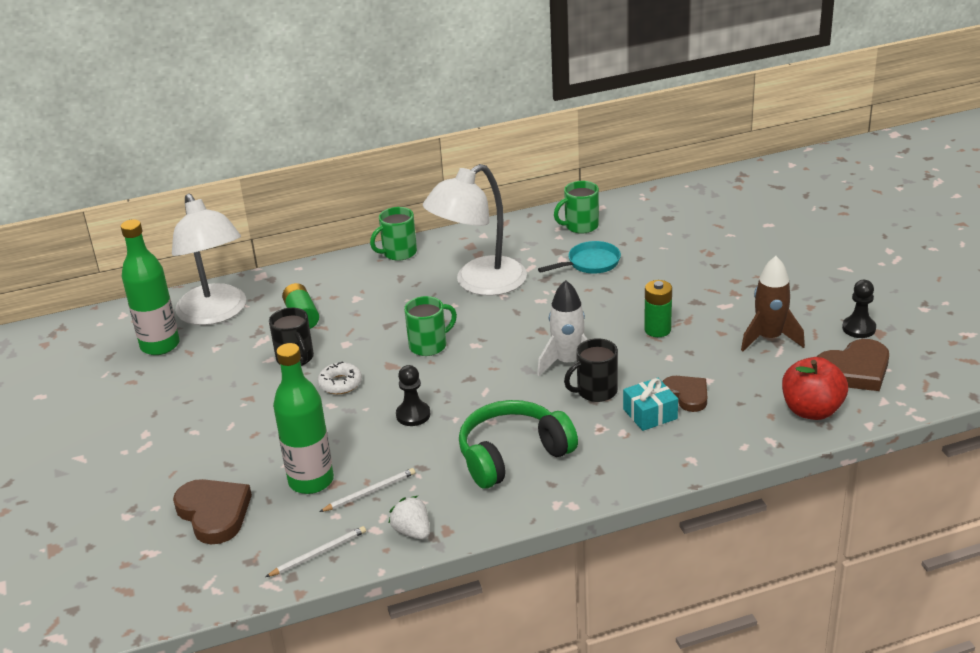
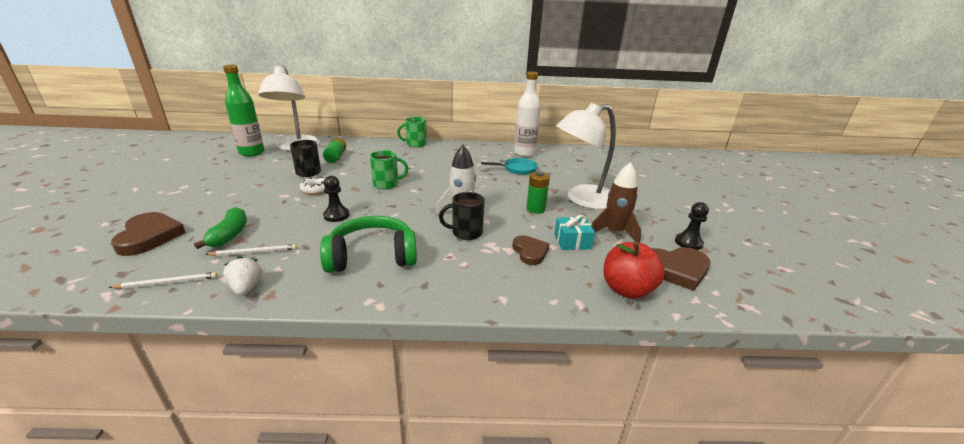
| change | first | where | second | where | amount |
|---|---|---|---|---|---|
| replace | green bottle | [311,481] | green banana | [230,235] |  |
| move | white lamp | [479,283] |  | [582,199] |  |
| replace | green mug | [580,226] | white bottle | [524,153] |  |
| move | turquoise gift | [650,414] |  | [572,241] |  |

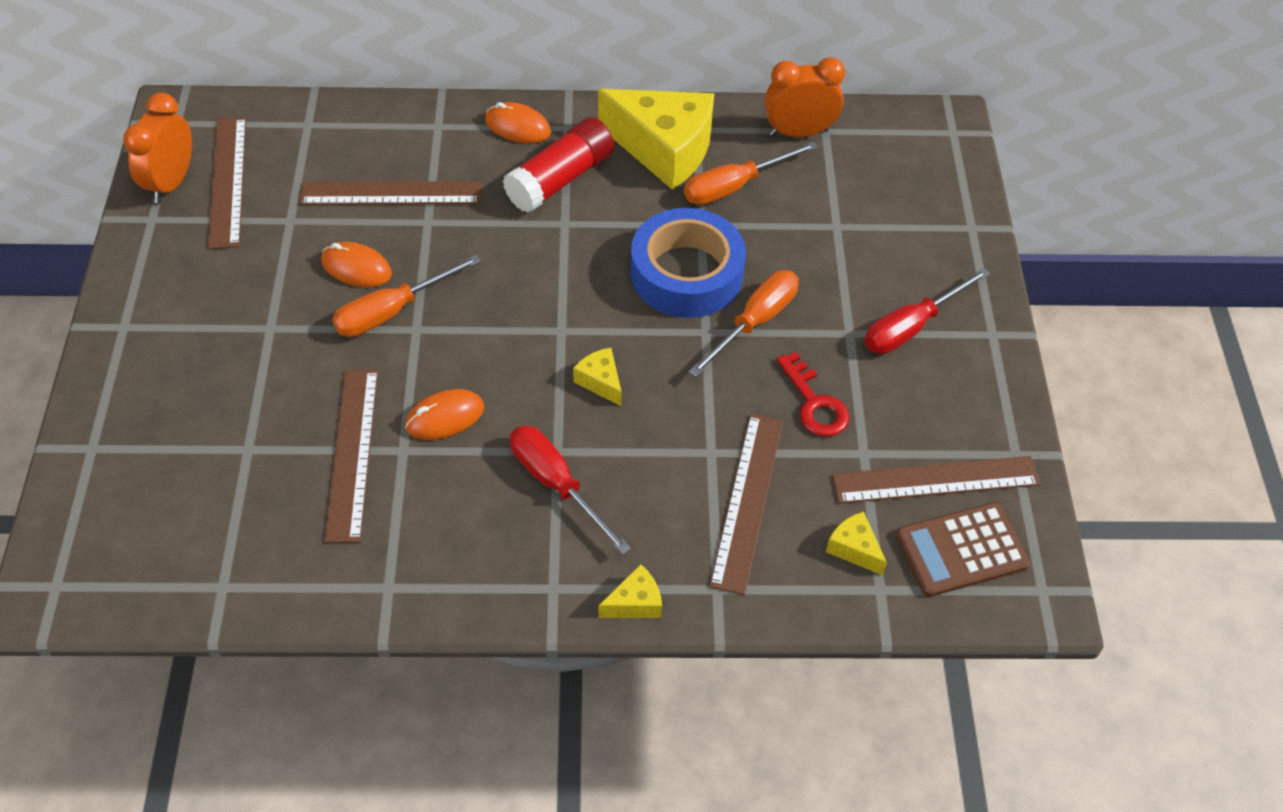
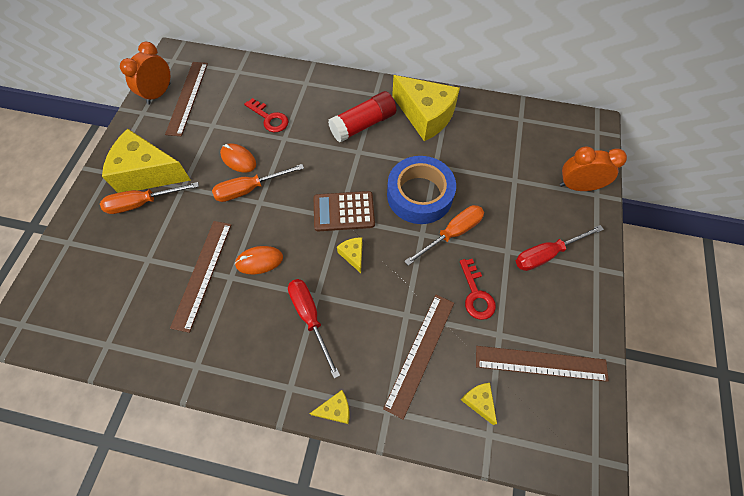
| change | first | where | second | where | amount |
|---|---|---|---|---|---|
| replace | brown ruler | [391,193] | red key | [269,118] |  |
| delete | orange mouse | [517,126] |  |  |  |
| move | orange screwdriver | [734,186] |  | [142,203] |  |
| move | orange clock | [798,132] |  | [577,186] |  |
| move | brown calculator | [961,550] |  | [344,211] |  |
| insert |  |  | yellow cheese | [148,173] |  |

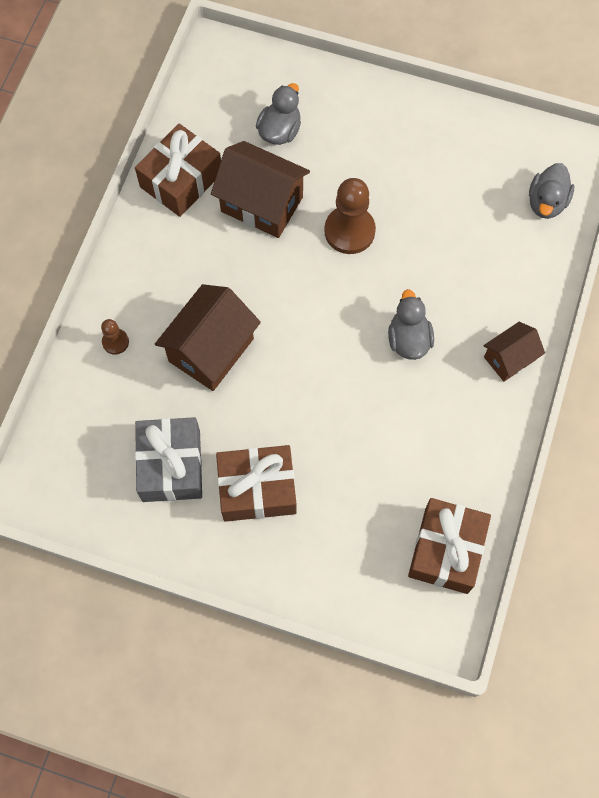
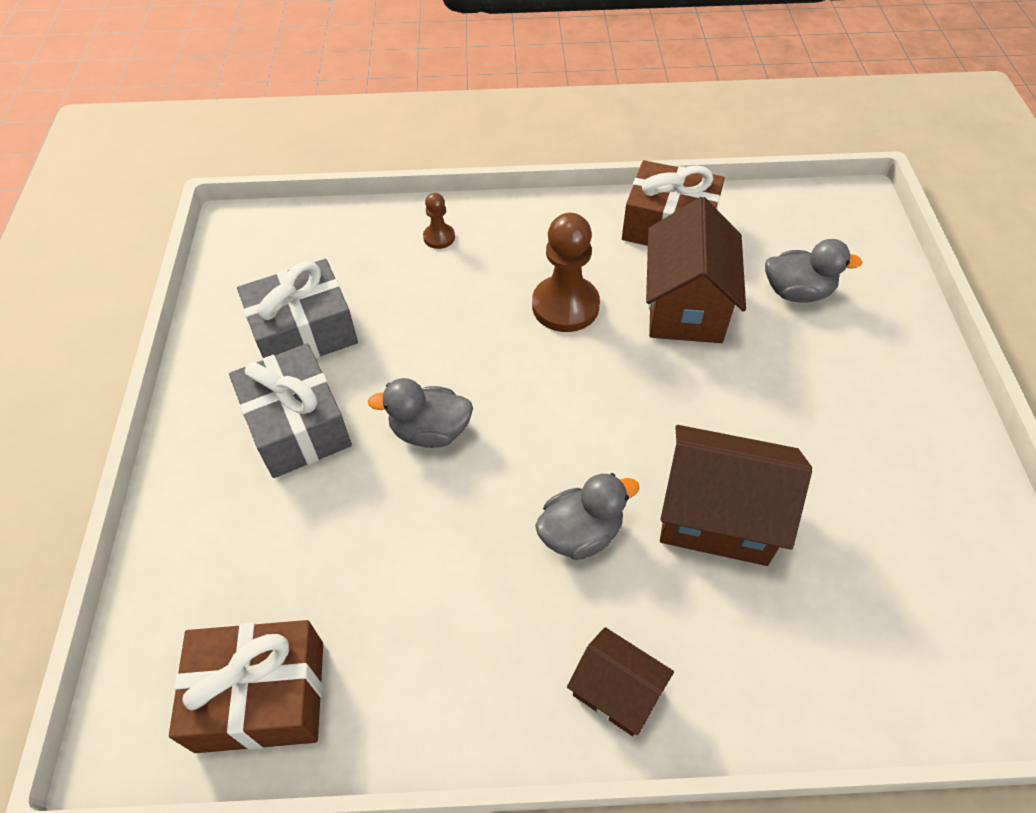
| change | first | where | second | where | amount |
|---|---|---|---|---|---|
| move | brown house | [211,350] |  | [717,516] |  |
| recolor | brown gift | [257,489] | grey gift | [297,425] |  |
| move | brown pawn | [349,231] |  | [565,306] |  |
| move | grey duck | [546,202] |  | [430,431] |  |

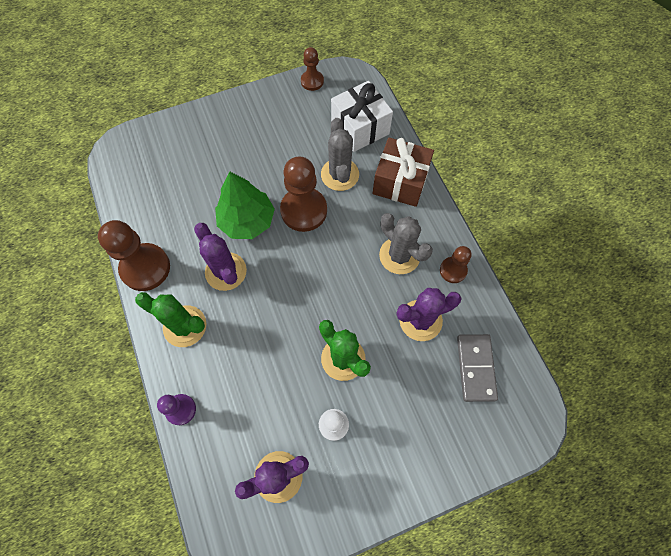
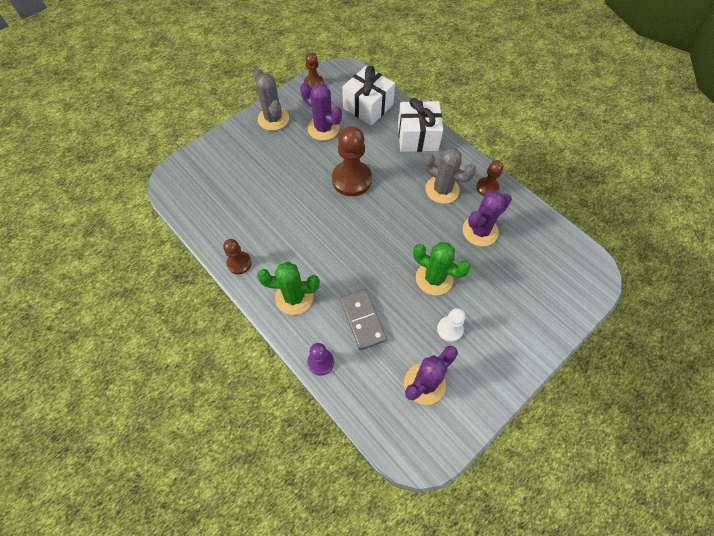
| change | first | where | second | where | amount |
|---|---|---|---|---|---|
| resize | brown pawn | [145,268] |  | [239,263] | x0.55 |
| move | purple cactus | [226,271] |  | [323,128] |  |
| delete | green tree | [247,220] |  |  |  |
| move | grey cactus | [340,174] |  | [273,119] |  |
| recolor | brown gift | [400,182] | white gift | [417,137] |  |
| move | grey domino | [475,368] |  | [362,320] |  |

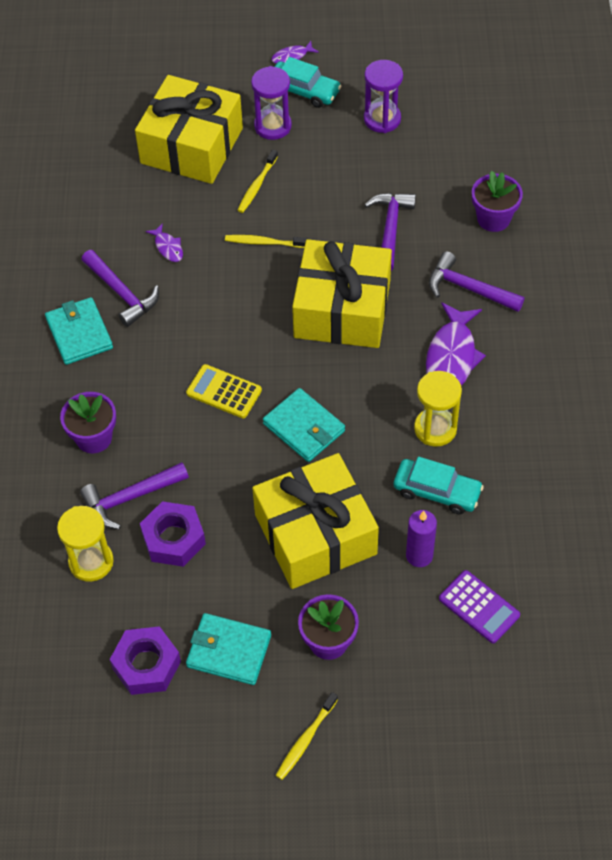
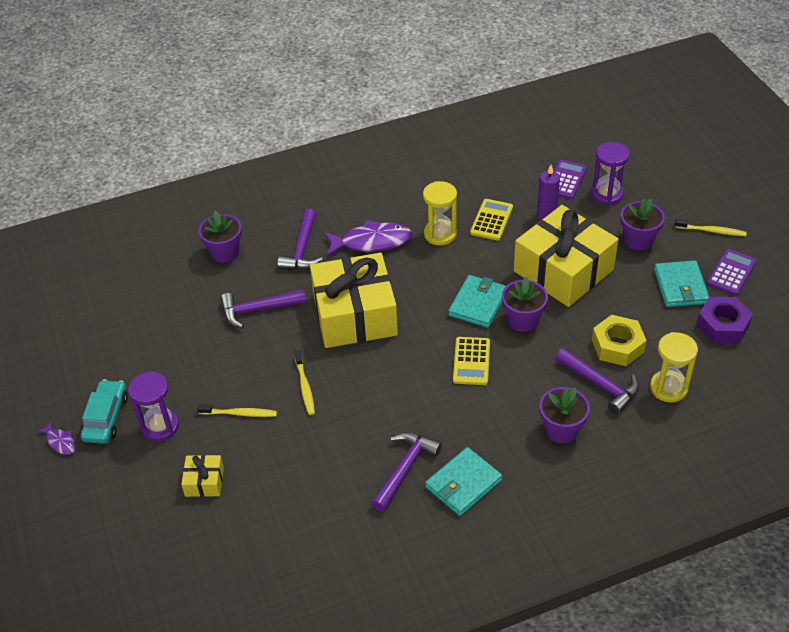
| change | first | where | second | where | amount |
|---|---|---|---|---|---|
| resize | yellow gift | [192,146] |  | [204,481] | x0.42 |
| recolor | purple nut | [173,539] | yellow nut | [617,346] |  |
| delete | purple fish | [168,247] |  |  |  |
| move | purple hourglass | [382,119] |  | [607,194] |  |
| replace | turquoise car | [437,491] | yellow calculator | [491,220] |  |
| insert |  |  | purple flower pot | [523,320] |  |
| insert |  |  | purple calculator | [731,272] |  |

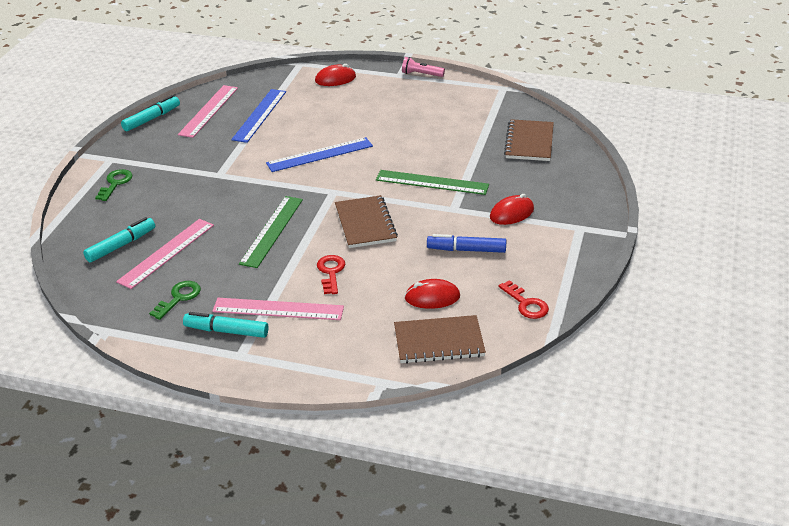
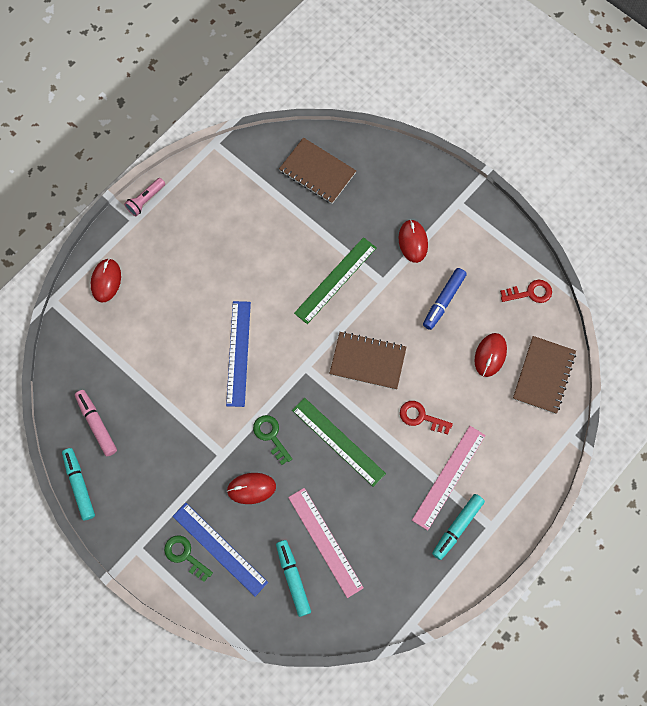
| change | first | where | second | where | amount |
|---|---|---|---|---|---|
| move | green key | [179,298] |  | [271,436] |  |
| replace | pink ruler | [209,111] | pink marker | [97,424] |  |
| move | blue ruler | [259,115] |  | [220,549] |  |
| insert |  |  | red mouse | [251,488] |  |

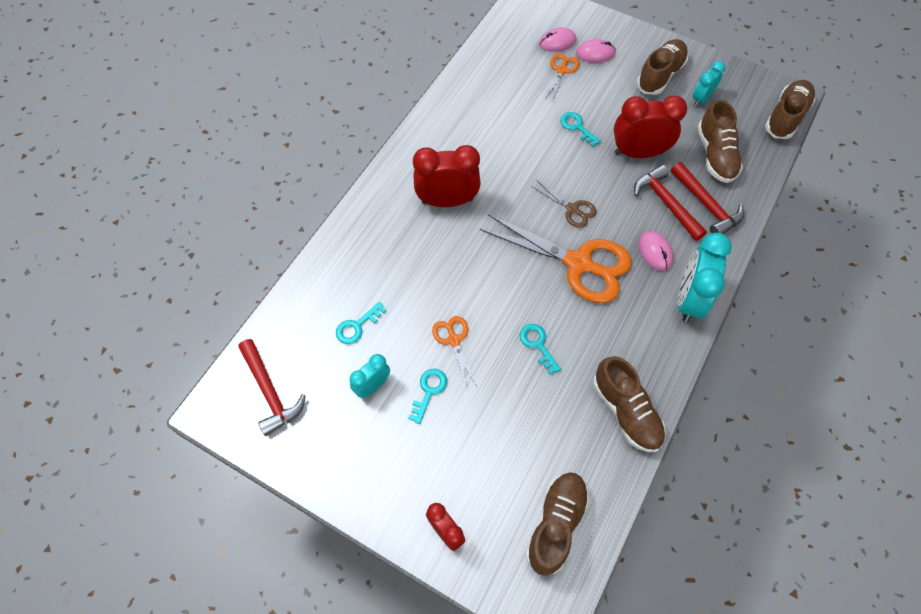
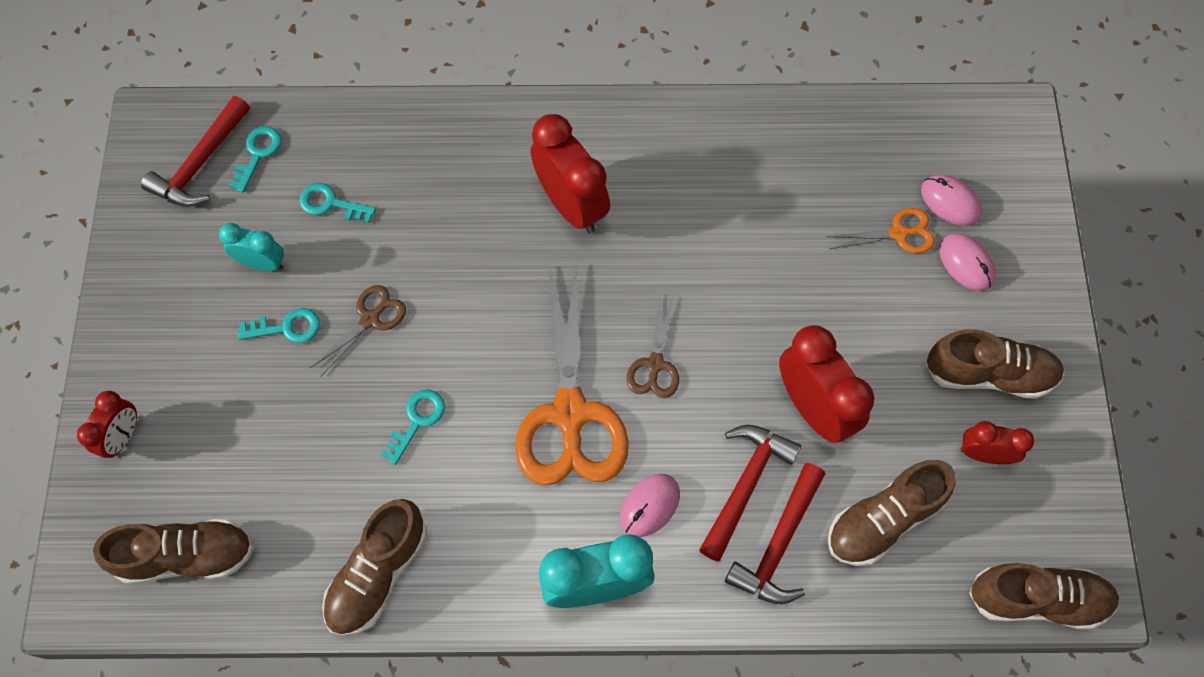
| change | first | where | second | where | amount |
|---|---|---|---|---|---|
| recolor | orange scissors | [453,340] | brown scissors | [370,319] |  |
| move | turquoise key | [577,127] |  | [258,154] |  |
| recolor | turquoise clock | [701,99] | red clock | [984,454] |  |

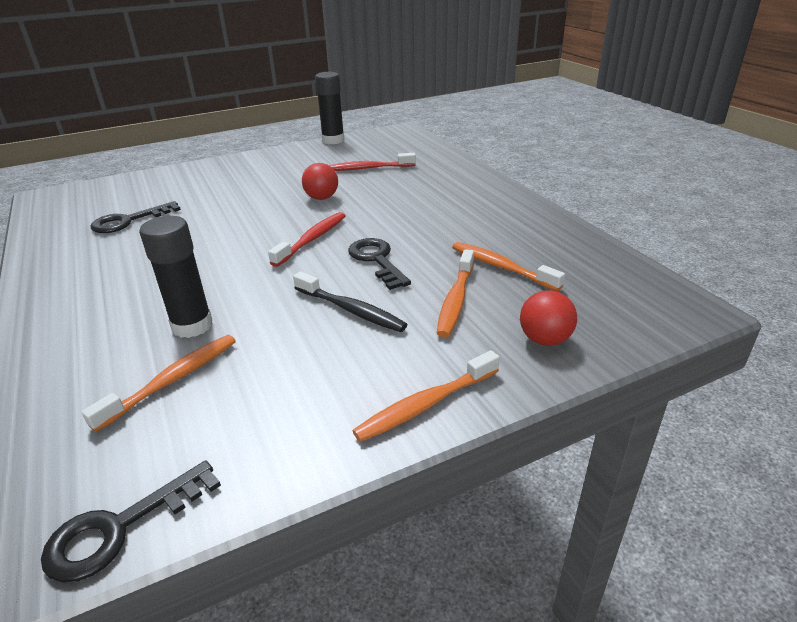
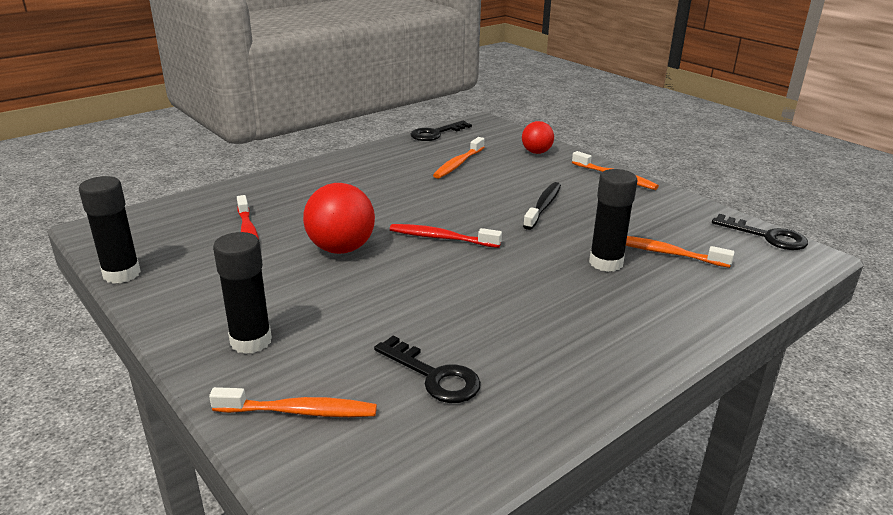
| change | first | where | second | where | amount |
|---|---|---|---|---|---|
| resize | red ball | [322,198] |  | [341,249] | x1.64 |
| move | black key | [376,260] |  | [435,133] |  |
| move | orange toothbrush | [456,300] |  | [300,411] |  |
| insert |  |  | black glue stick | [251,341] |  |

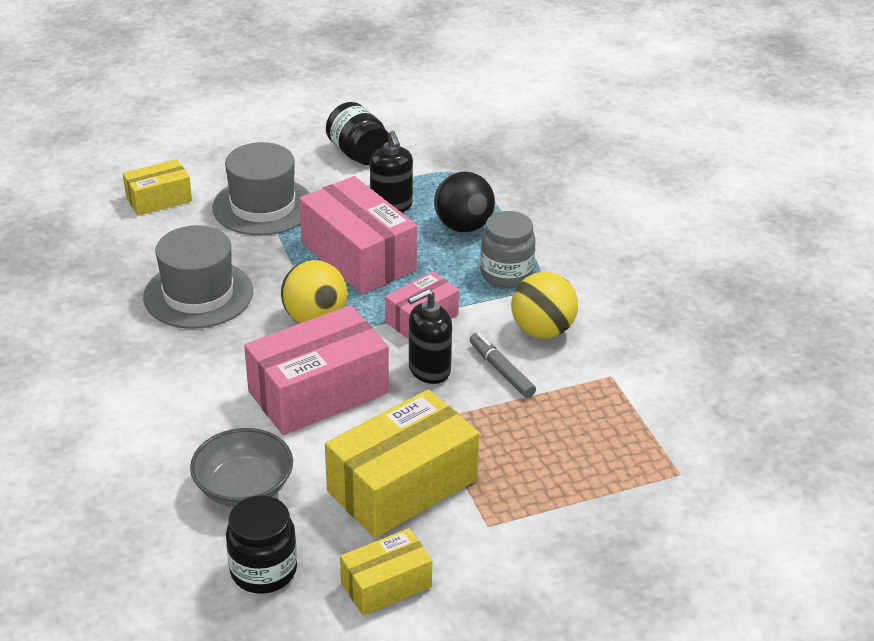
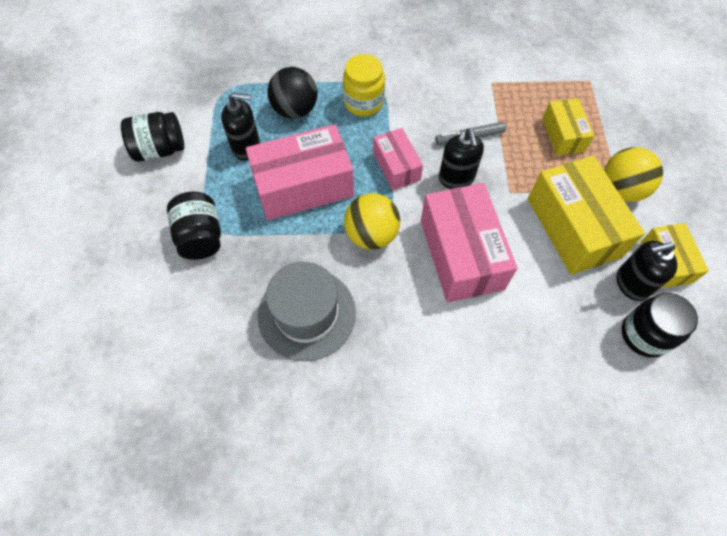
| change | first | where | second | where | amount |
|---|---|---|---|---|---|
| move | yellow box | [159,199] |  | [563,135] |  |
| delete | grey bowl | [244,487] |  |  |  |
| replace | grey hat | [263,206] | black jar | [200,237] |  |
| recolor | grey jar | [506,274] | yellow jar | [363,102] |  |
| move | yellow ball | [542,330] |  | [621,189] |  |
| insert |  |  | black soap dispenser | [631,283] |  |

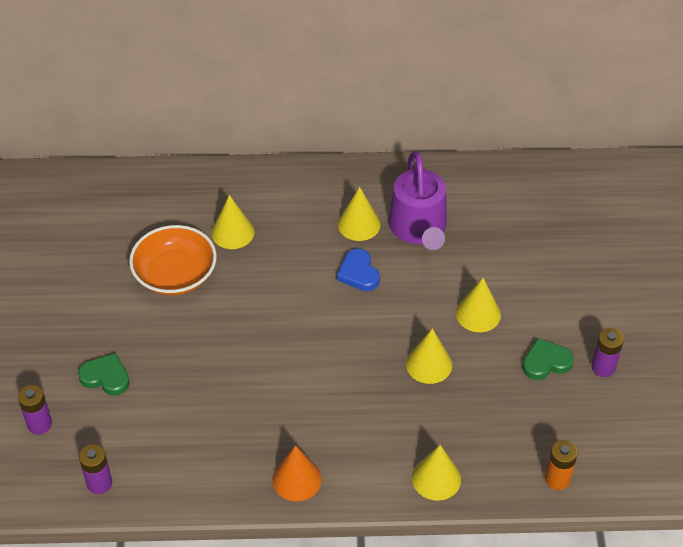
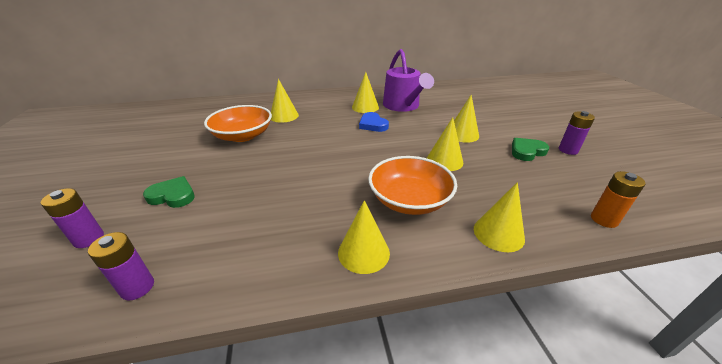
| change | first | where | second | where | amount |
|---|---|---|---|---|---|
| recolor | orange cone | [297,479] | yellow cone | [363,252] |  |
| insert |  |  | orange bowl | [409,200] |  |

